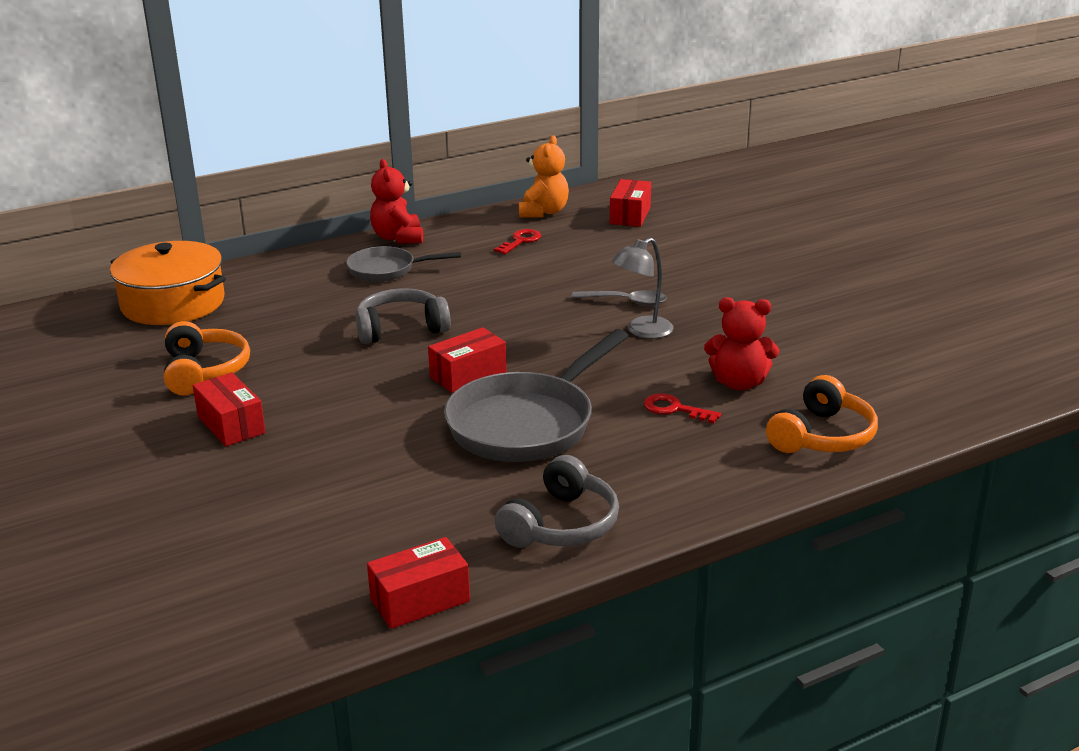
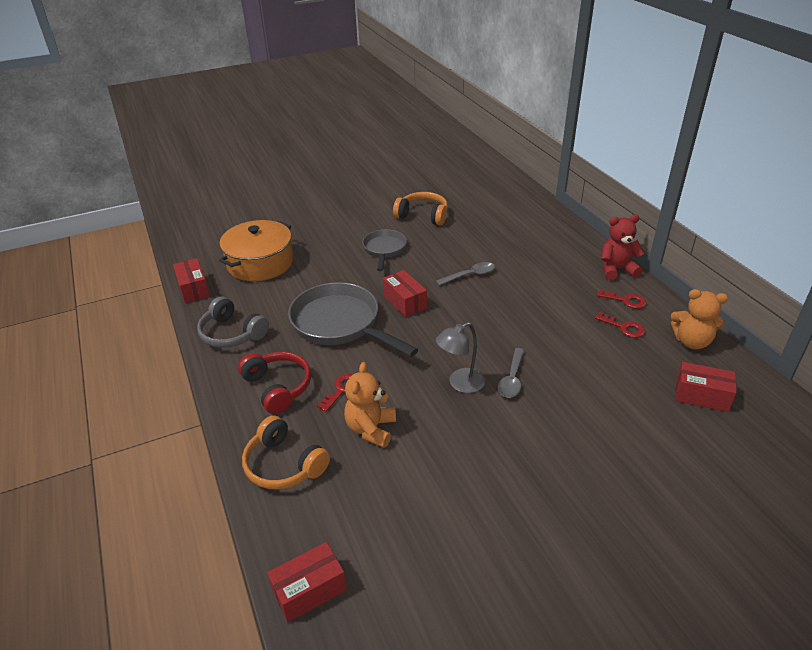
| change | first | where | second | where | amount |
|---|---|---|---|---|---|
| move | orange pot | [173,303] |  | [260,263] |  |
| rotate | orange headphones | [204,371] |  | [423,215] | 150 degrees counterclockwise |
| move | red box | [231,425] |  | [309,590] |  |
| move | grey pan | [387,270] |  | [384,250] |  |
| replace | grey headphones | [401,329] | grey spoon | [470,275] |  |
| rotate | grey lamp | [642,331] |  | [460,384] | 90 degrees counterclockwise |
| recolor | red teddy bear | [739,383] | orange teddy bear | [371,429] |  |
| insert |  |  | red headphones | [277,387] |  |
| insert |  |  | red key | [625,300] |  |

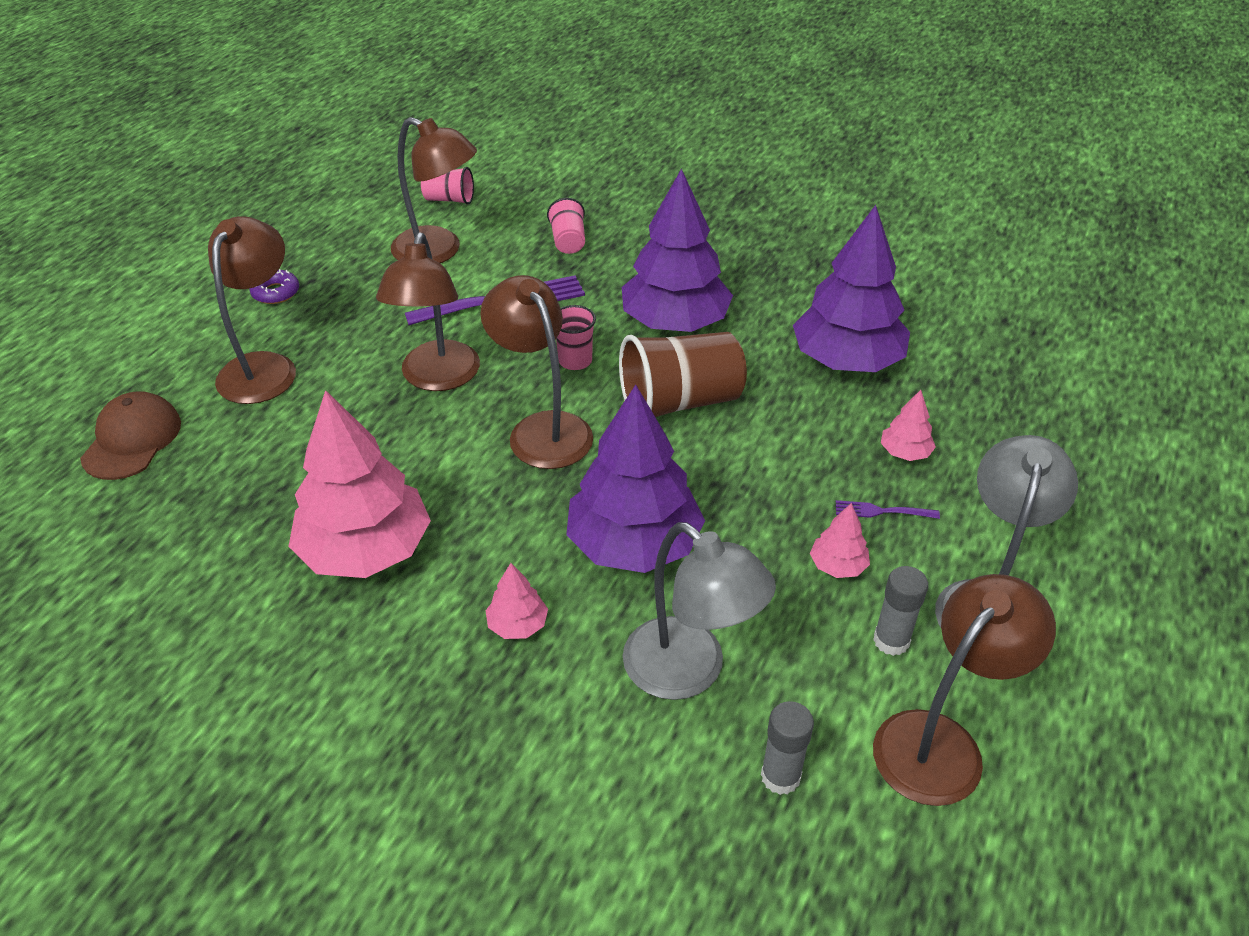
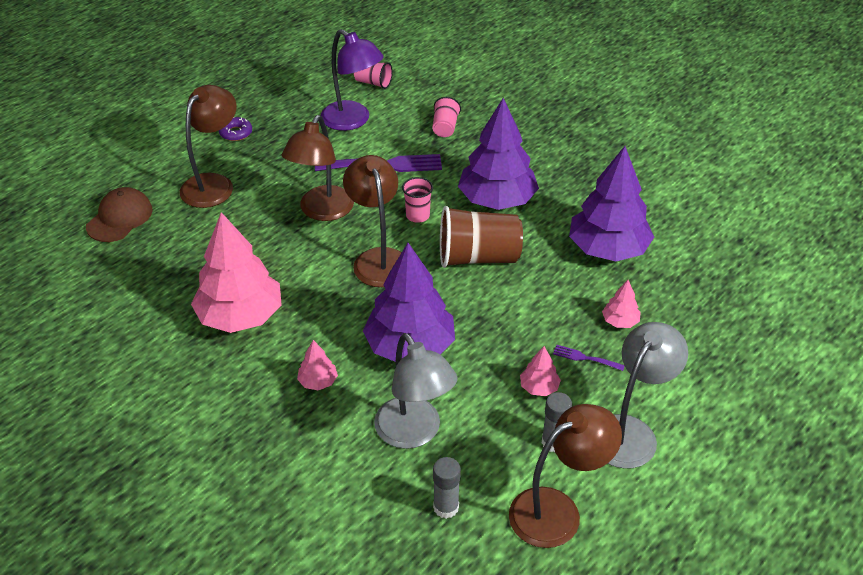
| change | first | where | second | where | amount |
|---|---|---|---|---|---|
| recolor | brown lamp | [438,251] | purple lamp | [353,121] |  |

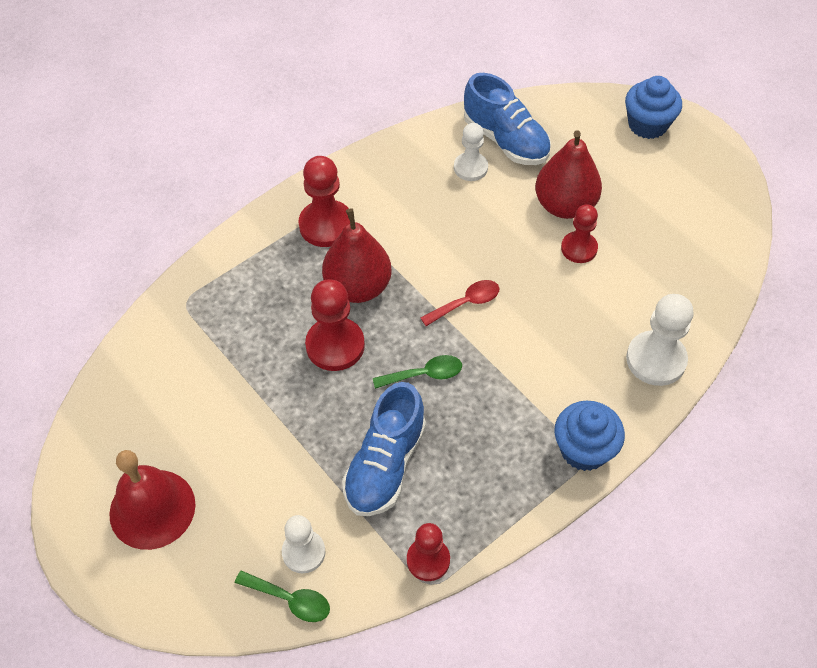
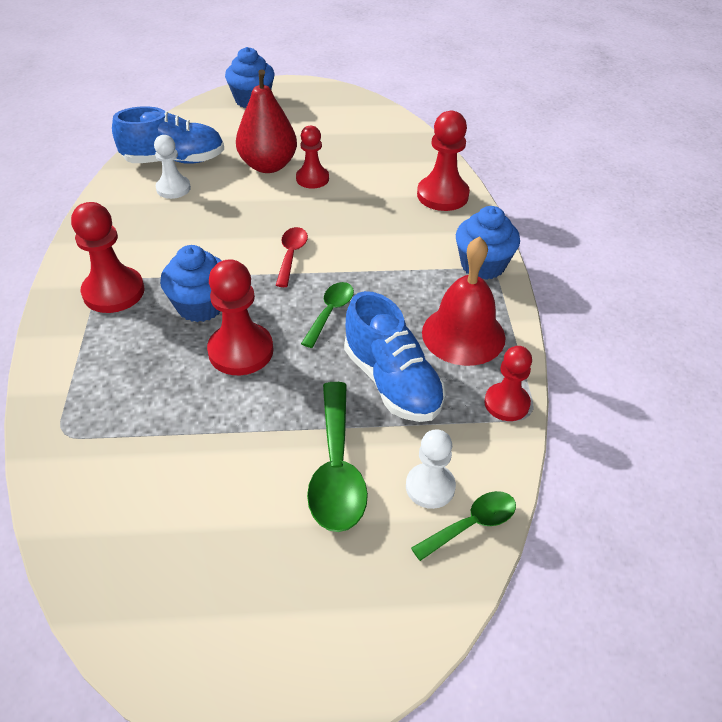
| change | first | where | second | where | amount |
|---|---|---|---|---|---|
| move | red bell | [152,509] |  | [463,334] |  |
| replace | red pear | [358,287] | blue cupcake | [200,306] |  |
| recolor | white pawn | [656,360] | red pawn | [442,195] |  |
| insert |  |  | green spoon | [336,469] |  |

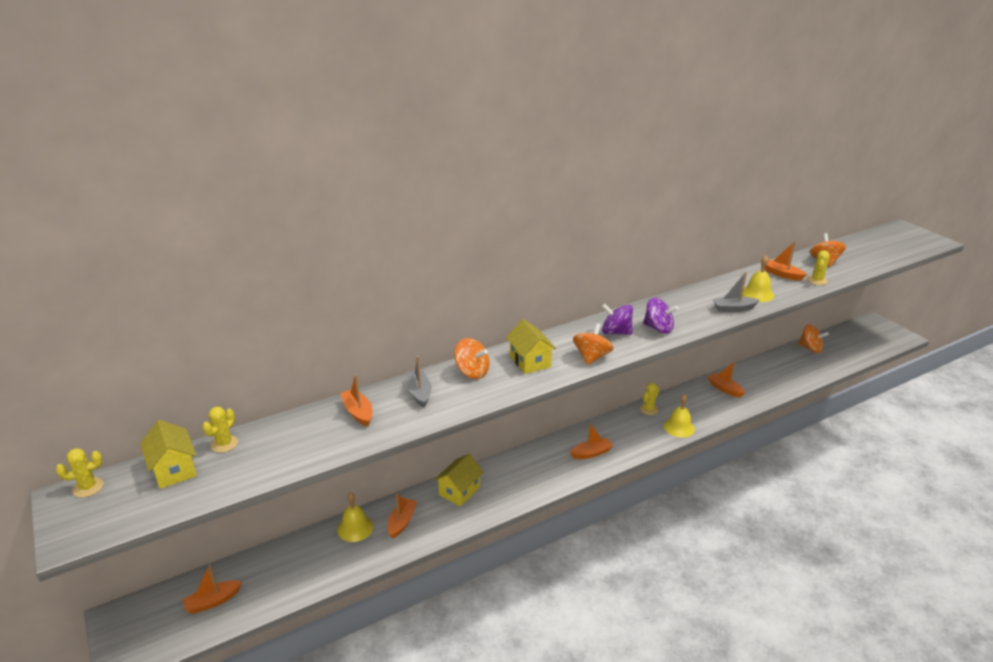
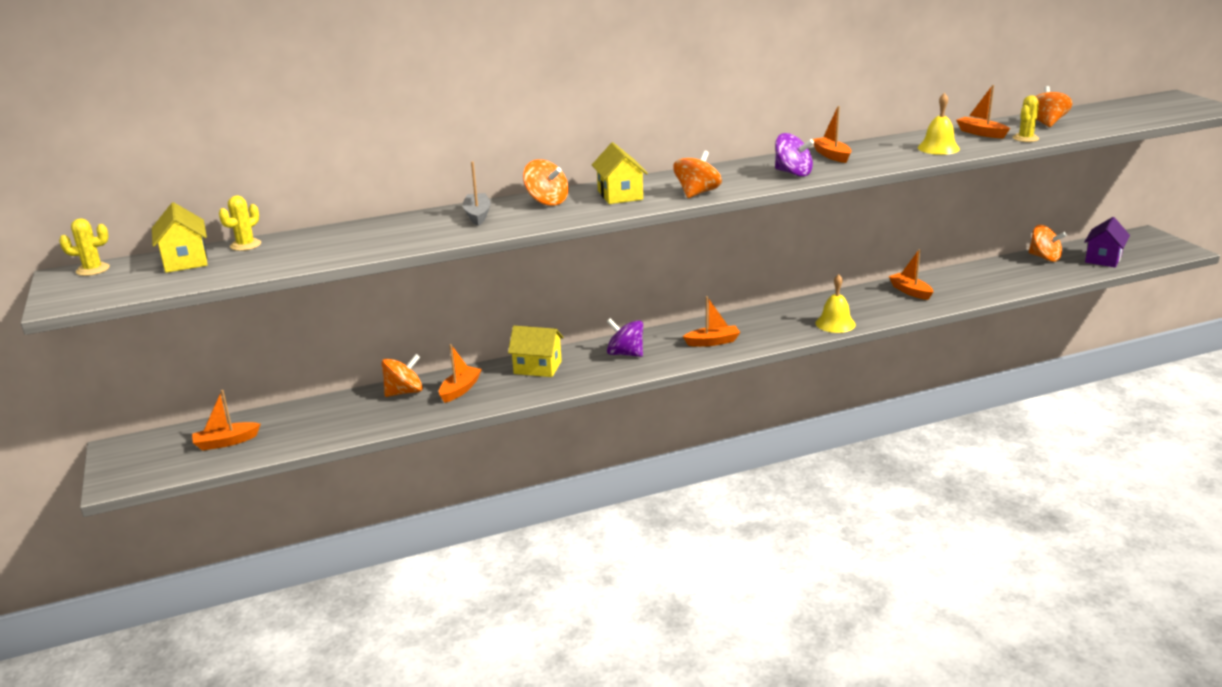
| change | first | where | second | where | amount |
|---|---|---|---|---|---|
| replace | yellow bell | [355,528] | orange spinning top | [404,392] |  |
| move | orange boat | [358,412] |  | [831,155] |  |
| rotate | yellow house | [459,491] |  | [537,367] | 60 degrees clockwise |
| move | purple spinning top | [616,332] |  | [625,354] |  |
| delete | yellow cactus | [648,409] |  |  |  |
| delete | grey boat | [733,309] |  |  |  |
| insert |  |  | purple house | [1103,259] |  |

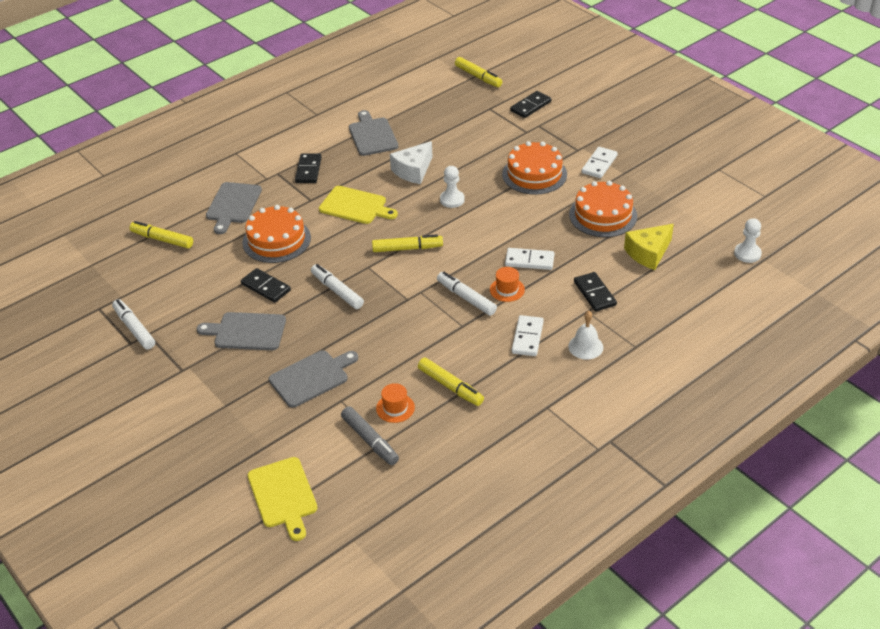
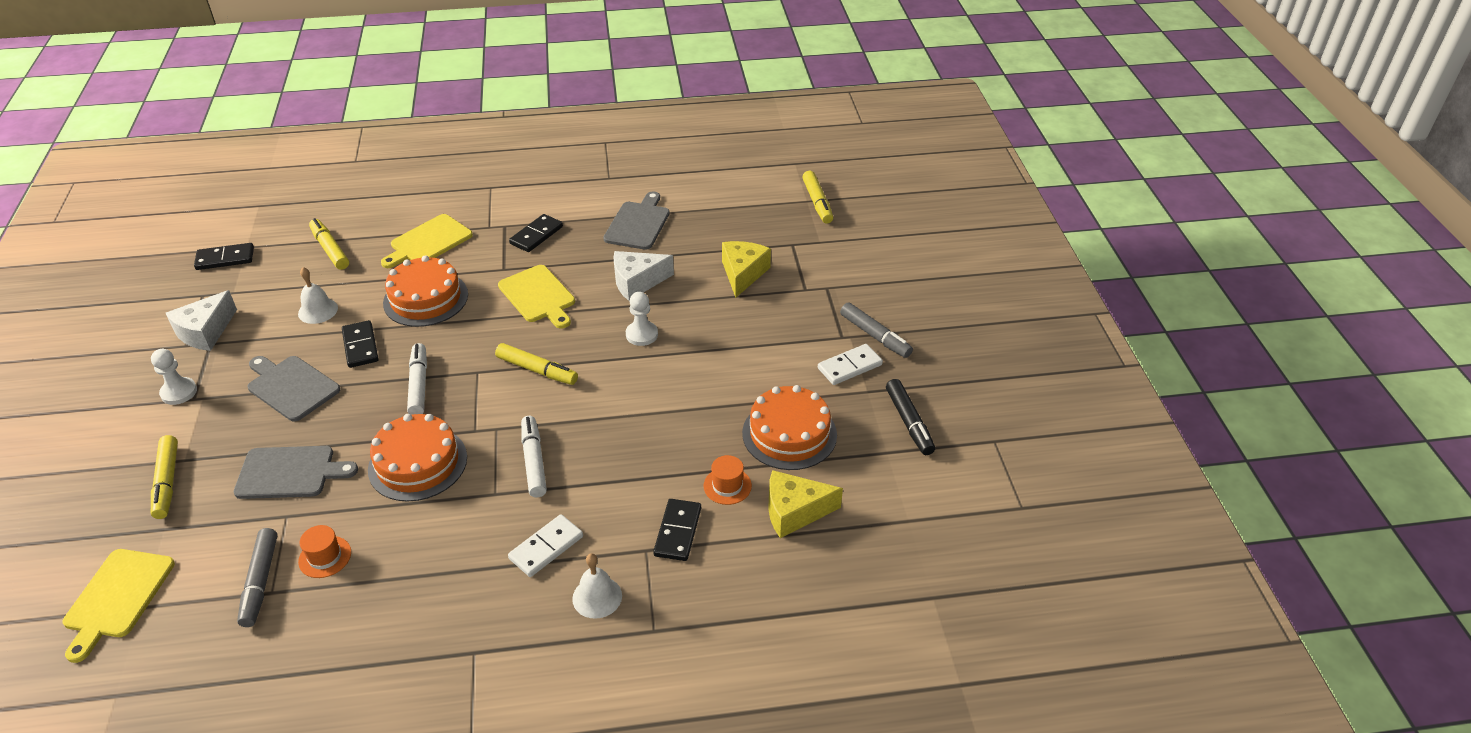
| change | first | where | second | where | amount |
|---|---|---|---|---|---|
| replace | white marker | [134,329] | white cheese | [205,332] |  |
| recolor | grey cutting board | [233,205] | yellow cutting board | [428,242] |  |
| move | yellow marker | [450,386] |  | [167,482] |  |
| move | orange hat | [507,290] |  | [727,486] |  |
| move | orange cake | [534,174] |  | [418,463] |  |
| delete | white domino | [529,261] |  |  |  |
| move | black domino | [530,106] |  | [225,259] |  |
| move | white pawn | [747,254] |  | [179,392] |  |
| insert |  |  | white bell | [318,310] |  |
| insert |  |  | yellow cheese | [743,274] |  |
| insert |  |  | grey marker | [875,336] |  |
| insert |  |  | black marker | [909,422] |  |

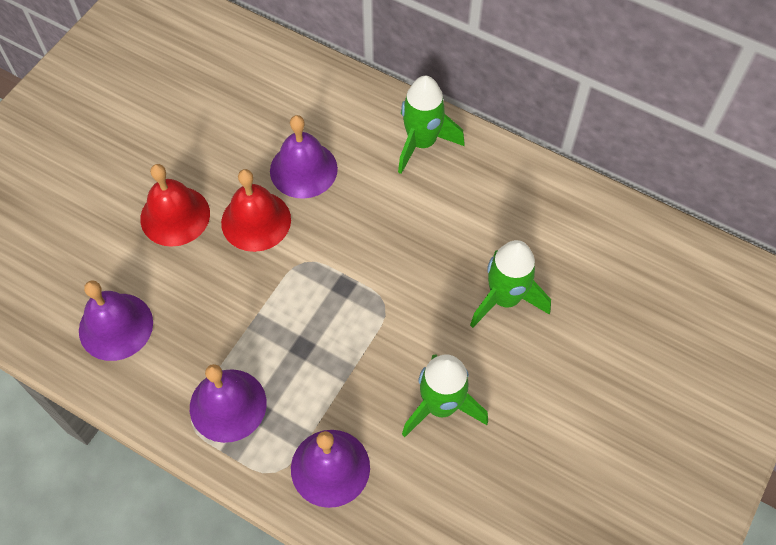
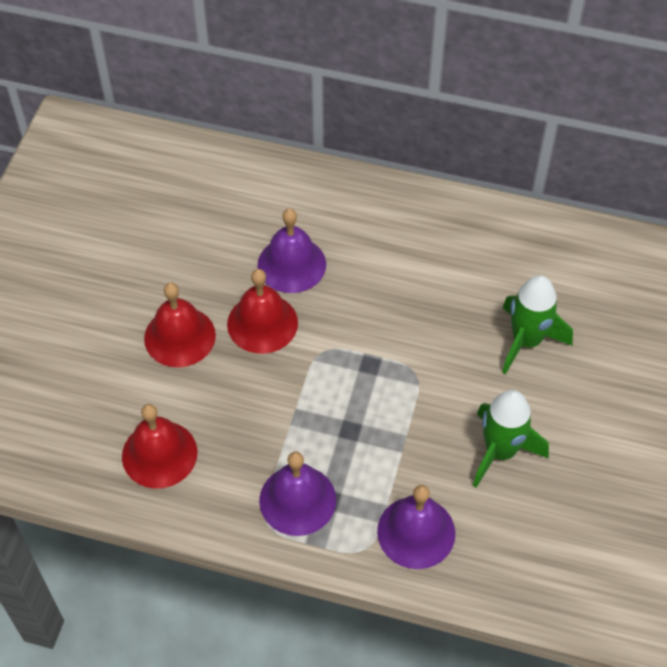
| change | first | where | second | where | amount |
|---|---|---|---|---|---|
| recolor | purple bell | [116,326] | red bell | [159,454] |  |
| delete | green rocket | [422,143] |  |  |  |

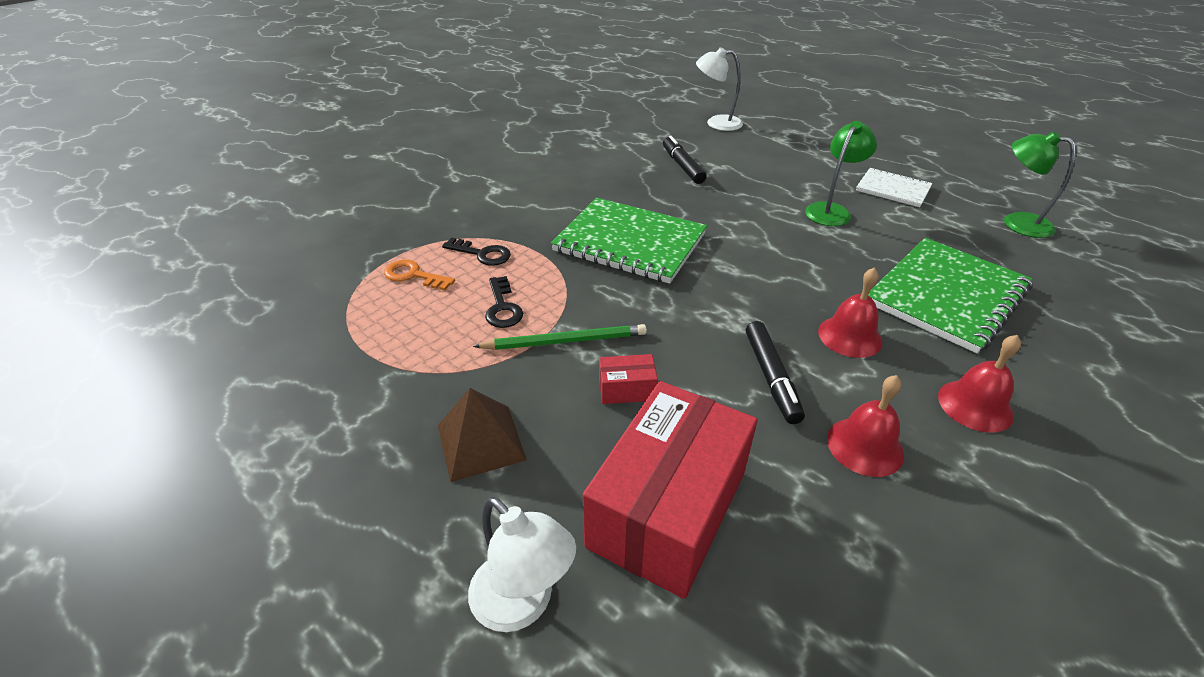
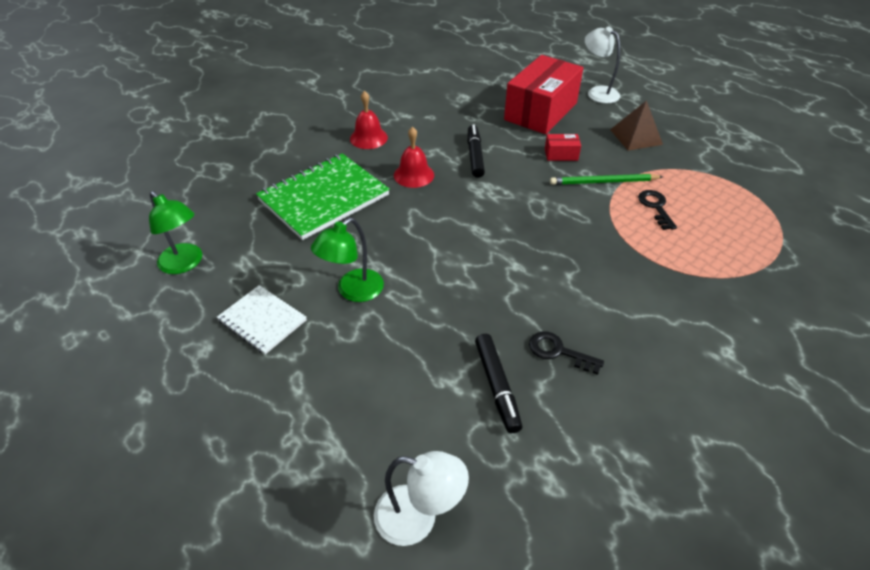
| change | first | where | second | where | amount |
|---|---|---|---|---|---|
| delete | orange key | [413,275] |  |  |  |
| move | black key | [482,254] |  | [558,352] |  |
| delete | green notebook | [630,242] |  |  |  |
| delete | red bell | [865,446] |  |  |  |

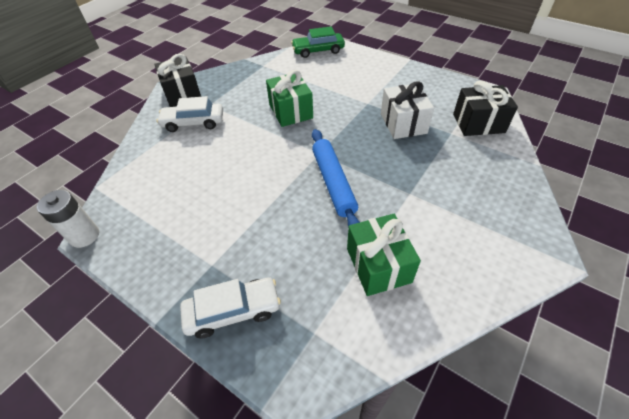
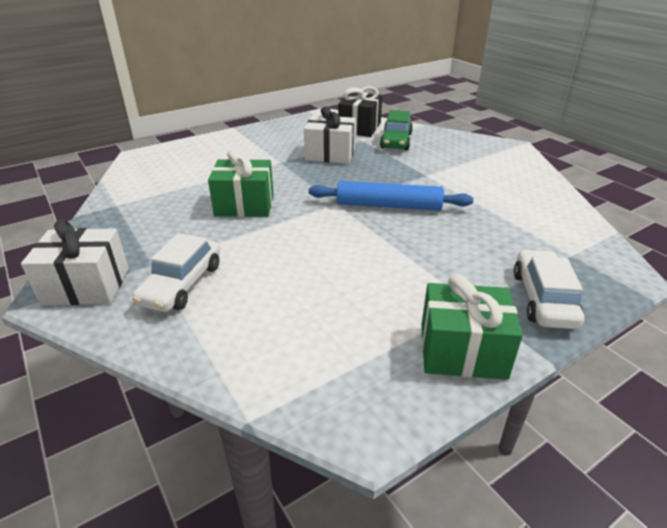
| change | first | where | second | where | amount |
|---|---|---|---|---|---|
| delete | white battery | [84,236] |  |  |  |
| recolor | black gift | [182,93] | white gift | [86,286] |  |
| move | green car | [318,50] |  | [396,141] |  |
| move | green gift | [378,265] |  | [462,351] |  |

